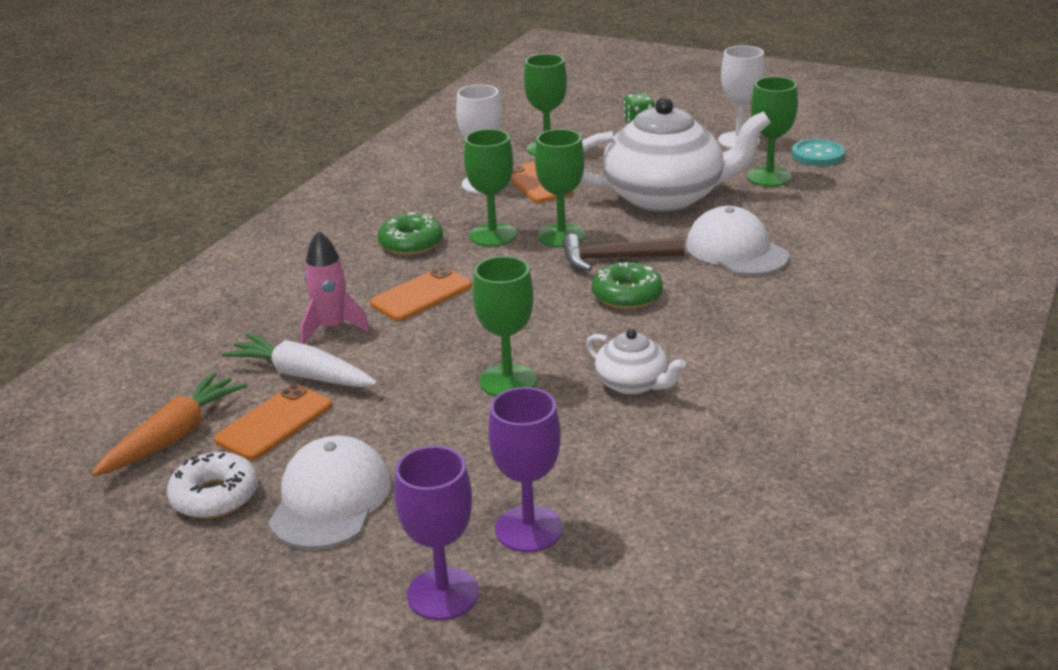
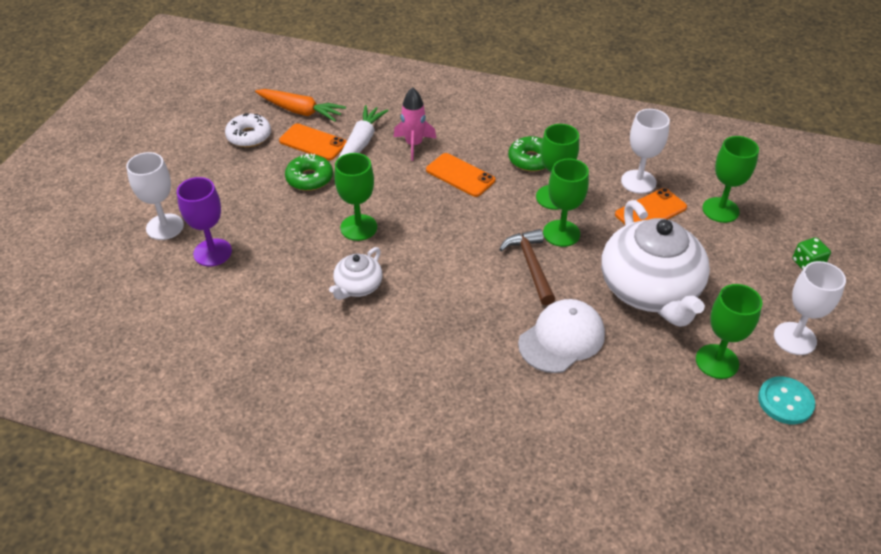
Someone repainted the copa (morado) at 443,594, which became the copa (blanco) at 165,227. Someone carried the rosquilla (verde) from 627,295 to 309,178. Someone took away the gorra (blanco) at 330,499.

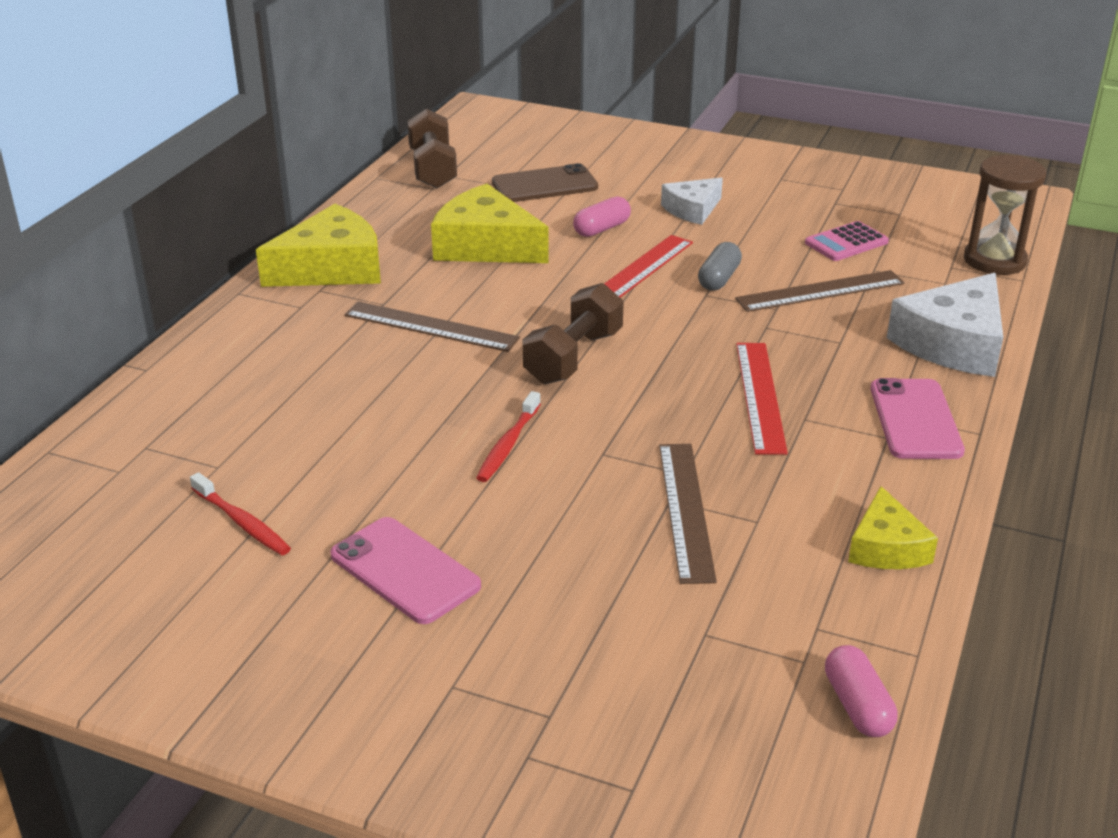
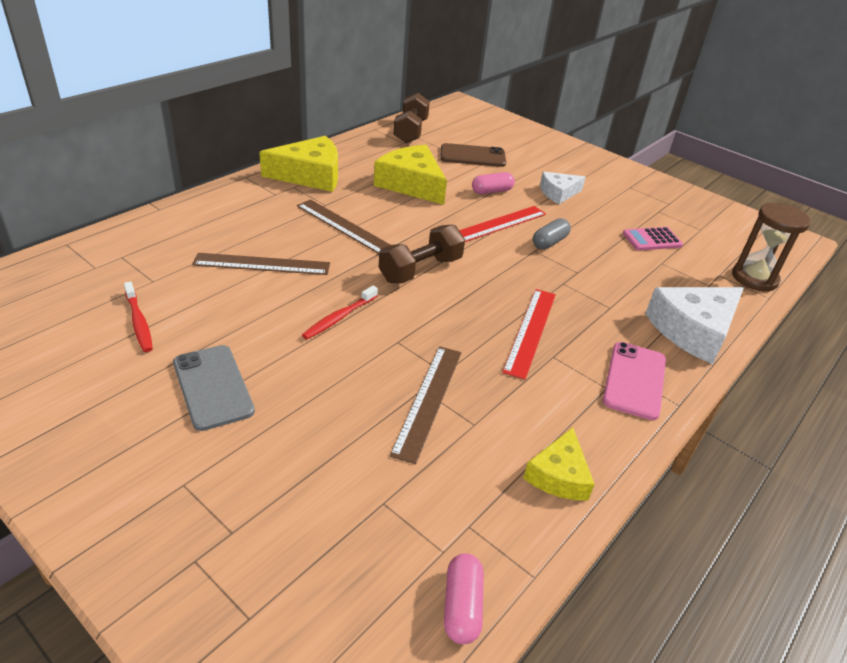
Someone repainted the móvil (rosa) at 405,570, which became the móvil (gris) at 213,387. Someone carried the regla (marrón) from 820,291 to 262,264.

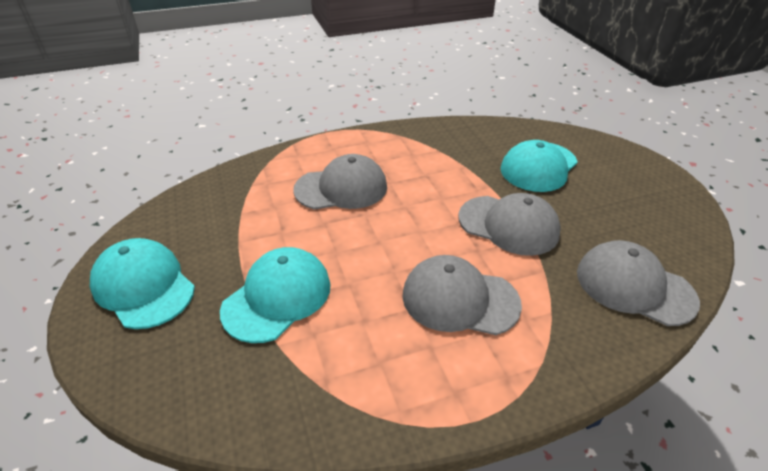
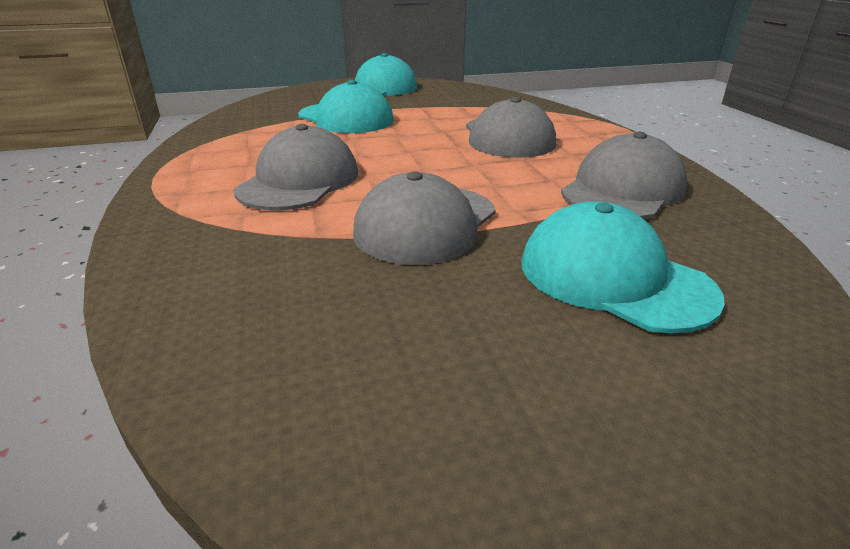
Someone carried the gorra (gris) from 634,286 to 623,190.

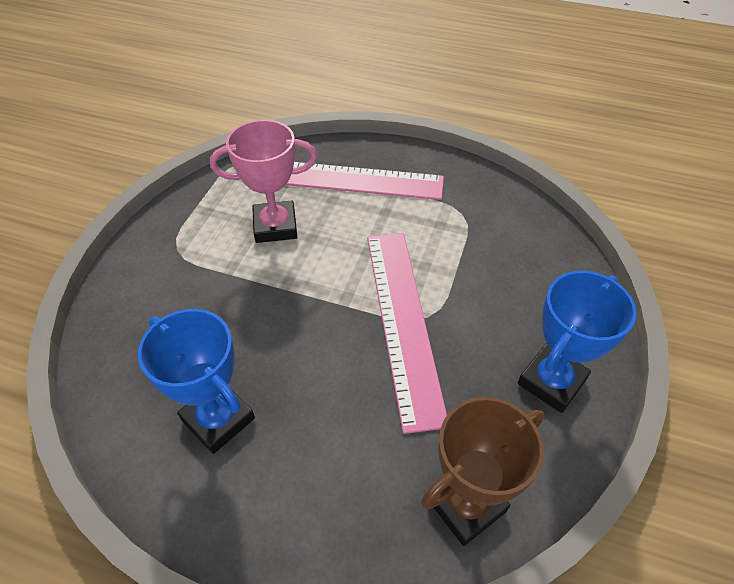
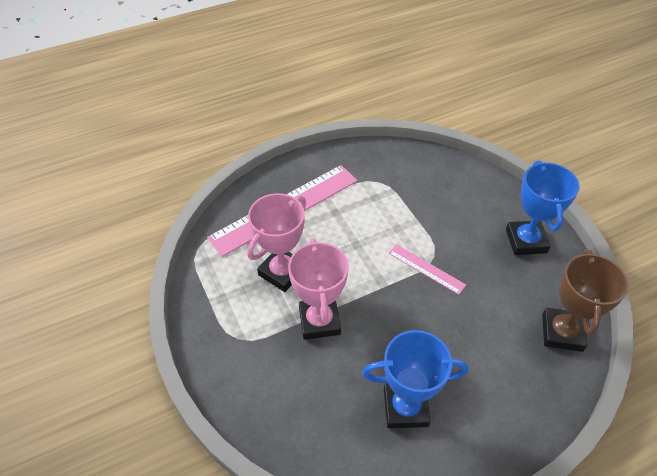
Someone put down the trofeo (rosa) at 319,321. Someone scaled the regla (rosa) at 403,321 by 0.47.

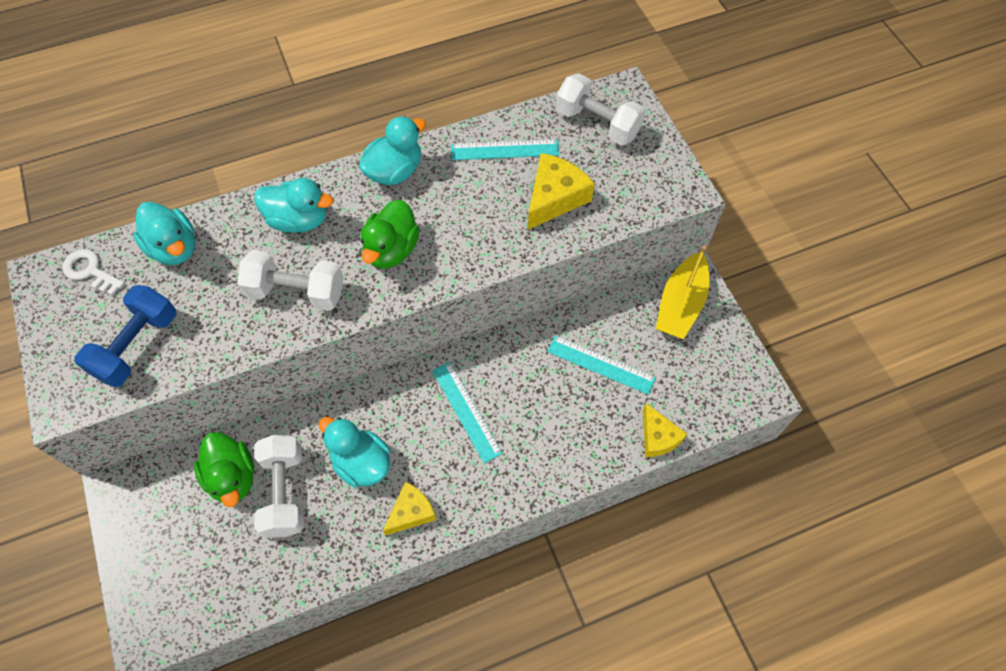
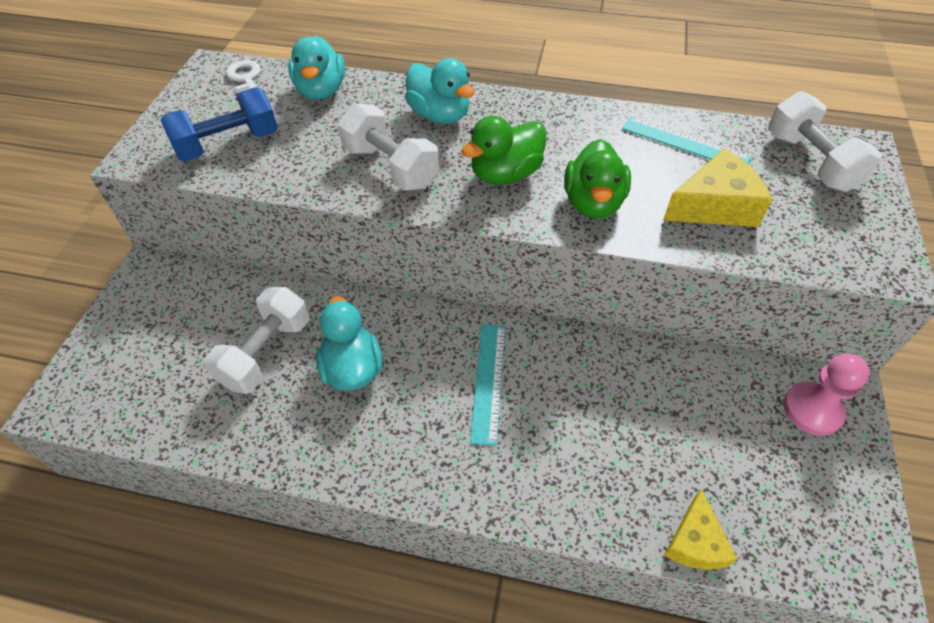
Someone carried the pato (verde) from 232,477 to 593,203. Someone swapped the barco (amarillo) at 681,304 for the peón (rosa) at 812,410. Someone took away the pato (turquesa) at 395,171. Someone took away the queso (amarillo) at 411,512. Someone took away the regla (turquesa) at 601,364.

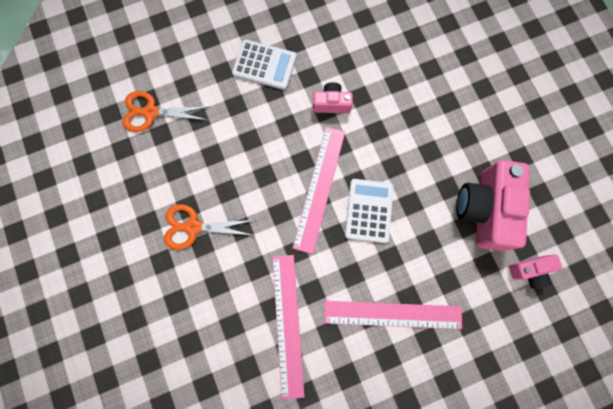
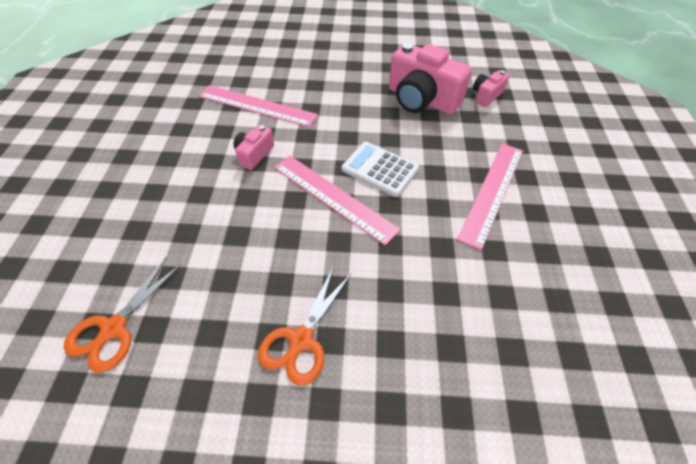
Someone carried the regla (rosa) from 288,324 to 257,105. Someone rotated the cámara (rosa) at 530,271 by 150 degrees counterclockwise. Someone took away the calculadora (blanco) at 264,65.

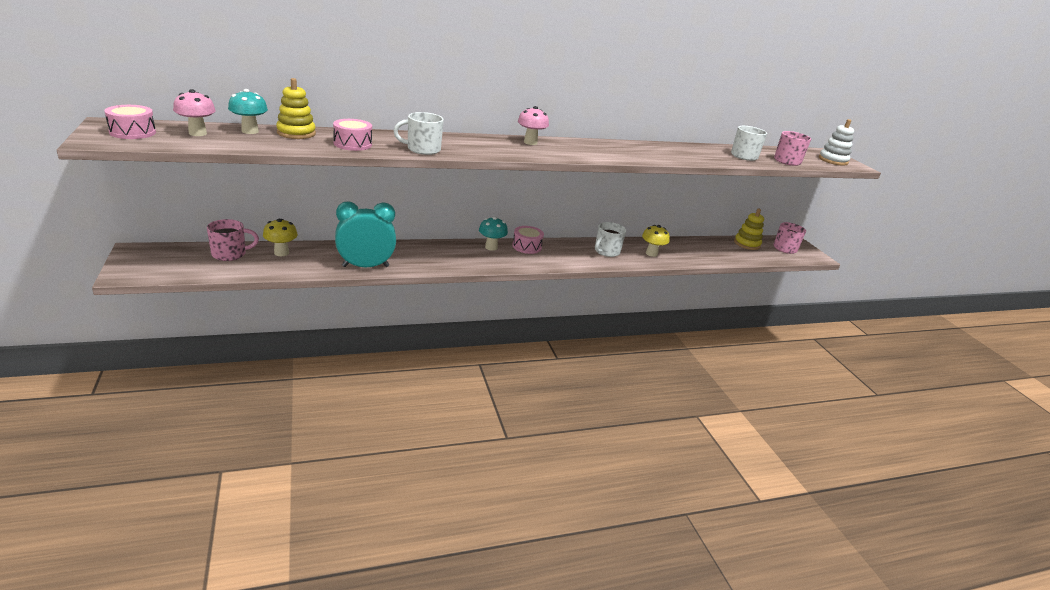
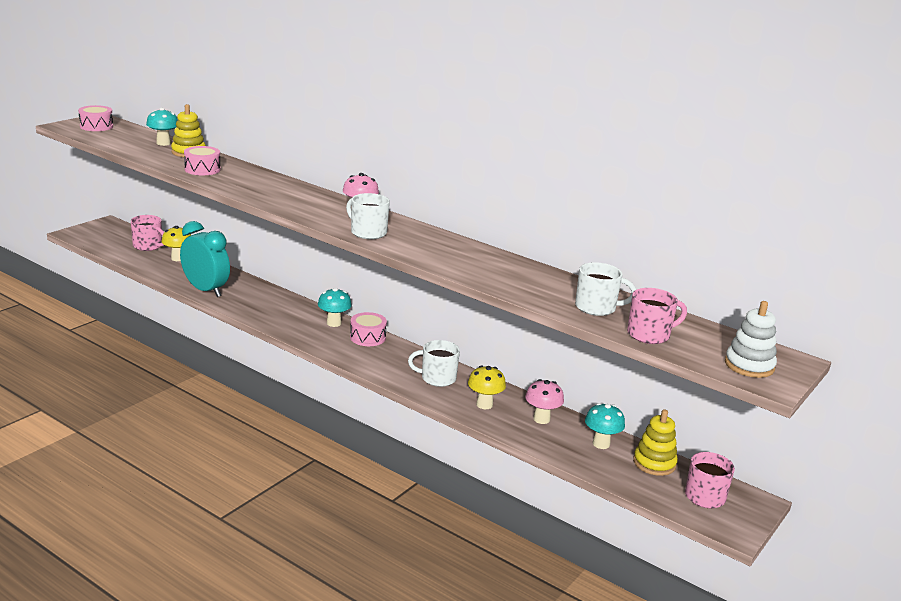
Someone carried the taza (blanco) from 422,149 to 368,232. Someone carried the seta (rosa) from 197,133 to 541,419. Someone put down the seta (turquesa) at 601,444.

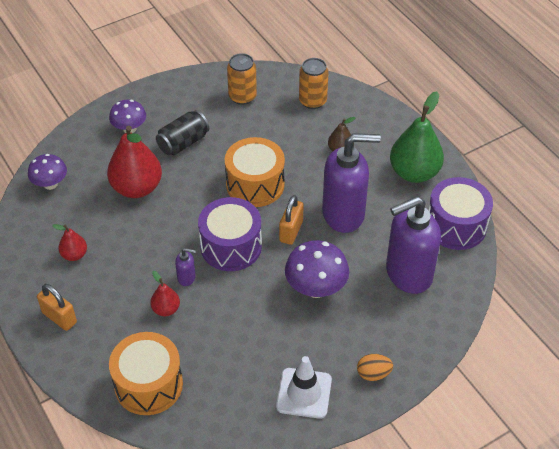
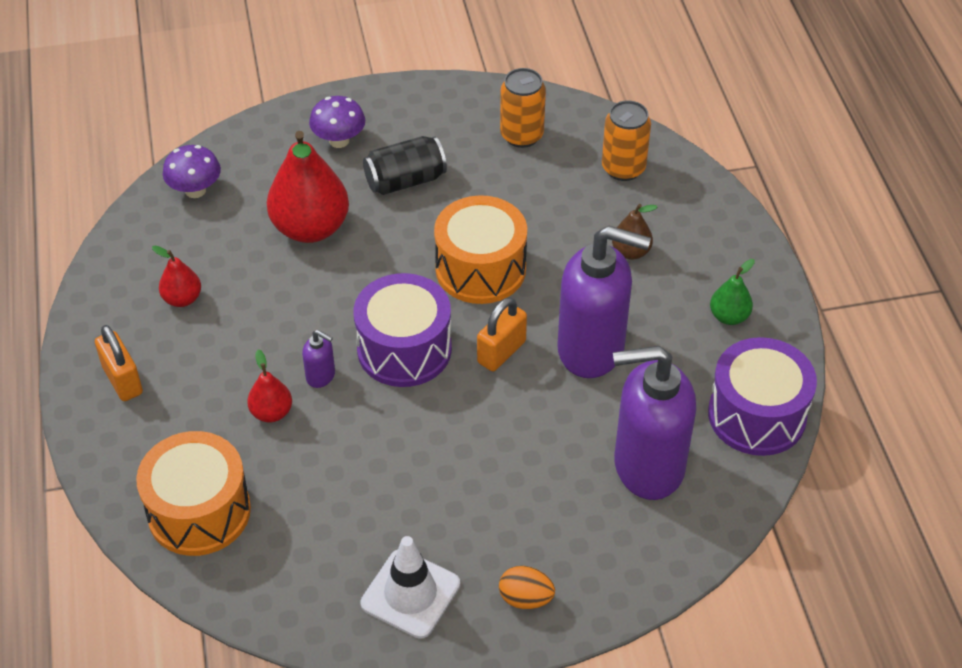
Someone scaled the pera (verde) at 414,172 by 0.50. Someone took away the seta (morado) at 316,288.

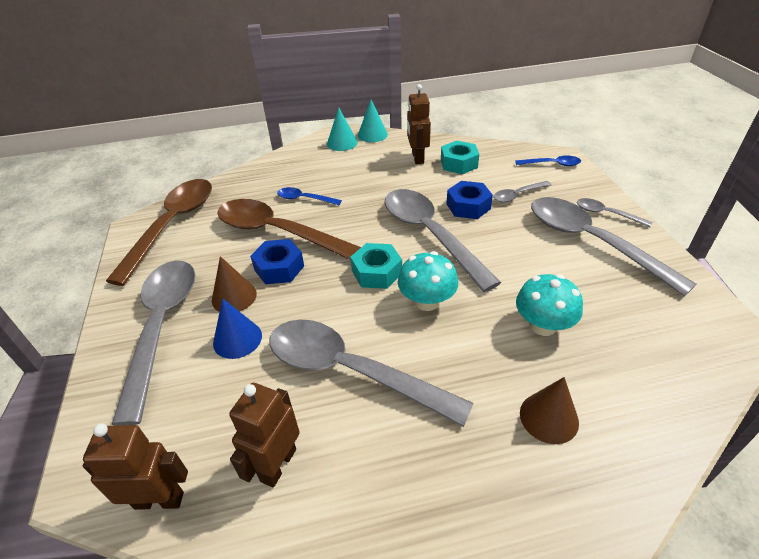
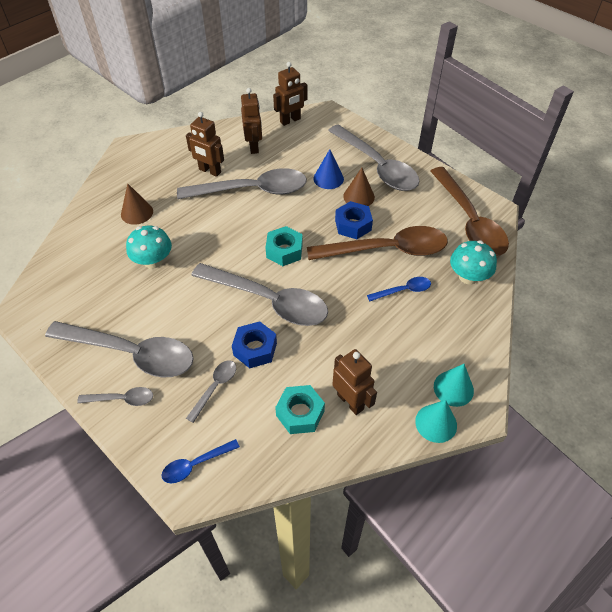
Someone put down the robot (marrón) at 209,171. Someone carried the seta (turquesa) from 427,301 to 468,276.

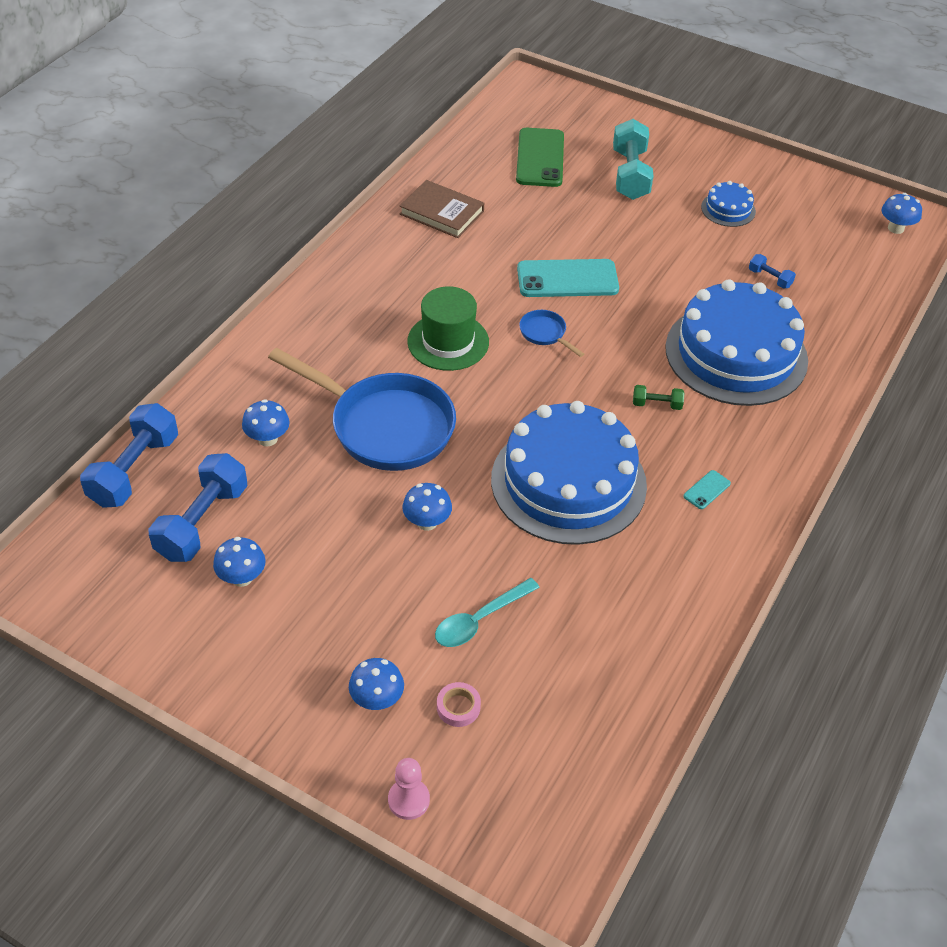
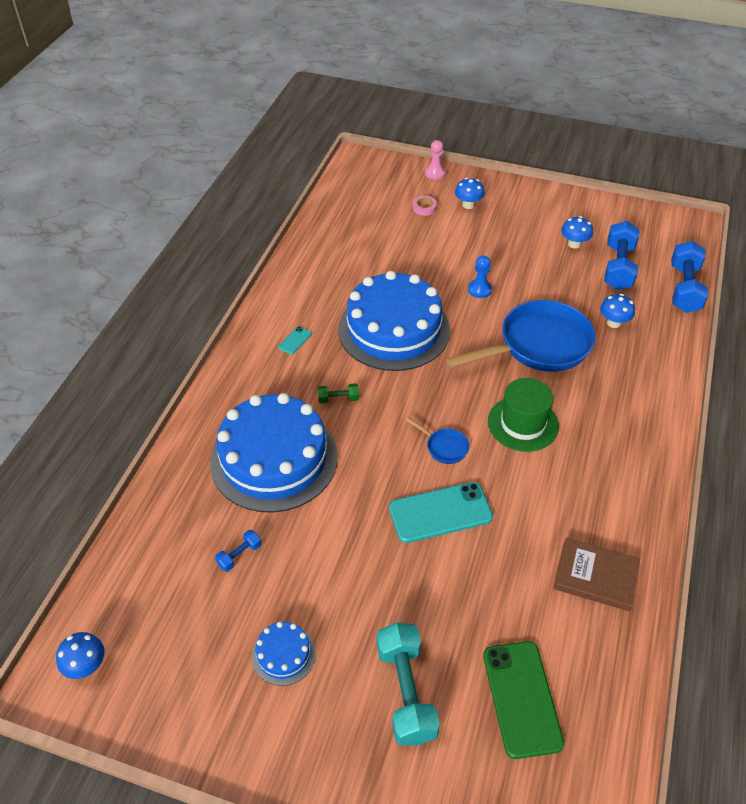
Someone rotated the mancuerna (azul) at 769,278 by 75 degrees counterclockwise. Someone rotated the sartén (azul) at 384,426 by 135 degrees clockwise. Someone swapped the seta (azul) at 427,522 for the peón (azul) at 479,290. Someone took away the cuchara (turquesa) at 479,620.

